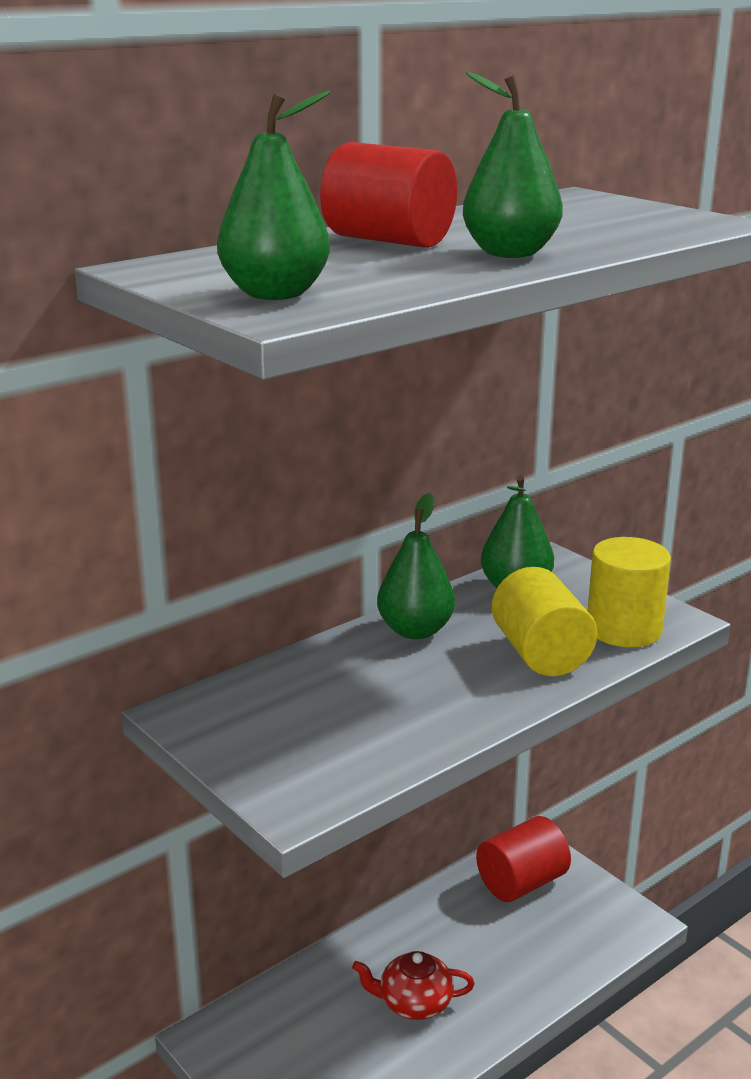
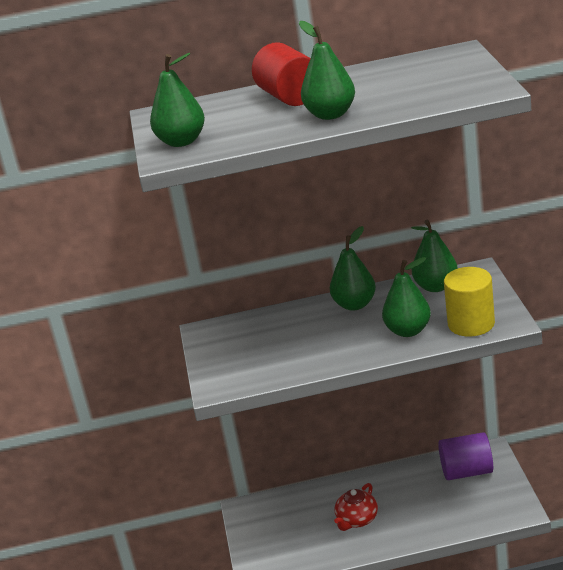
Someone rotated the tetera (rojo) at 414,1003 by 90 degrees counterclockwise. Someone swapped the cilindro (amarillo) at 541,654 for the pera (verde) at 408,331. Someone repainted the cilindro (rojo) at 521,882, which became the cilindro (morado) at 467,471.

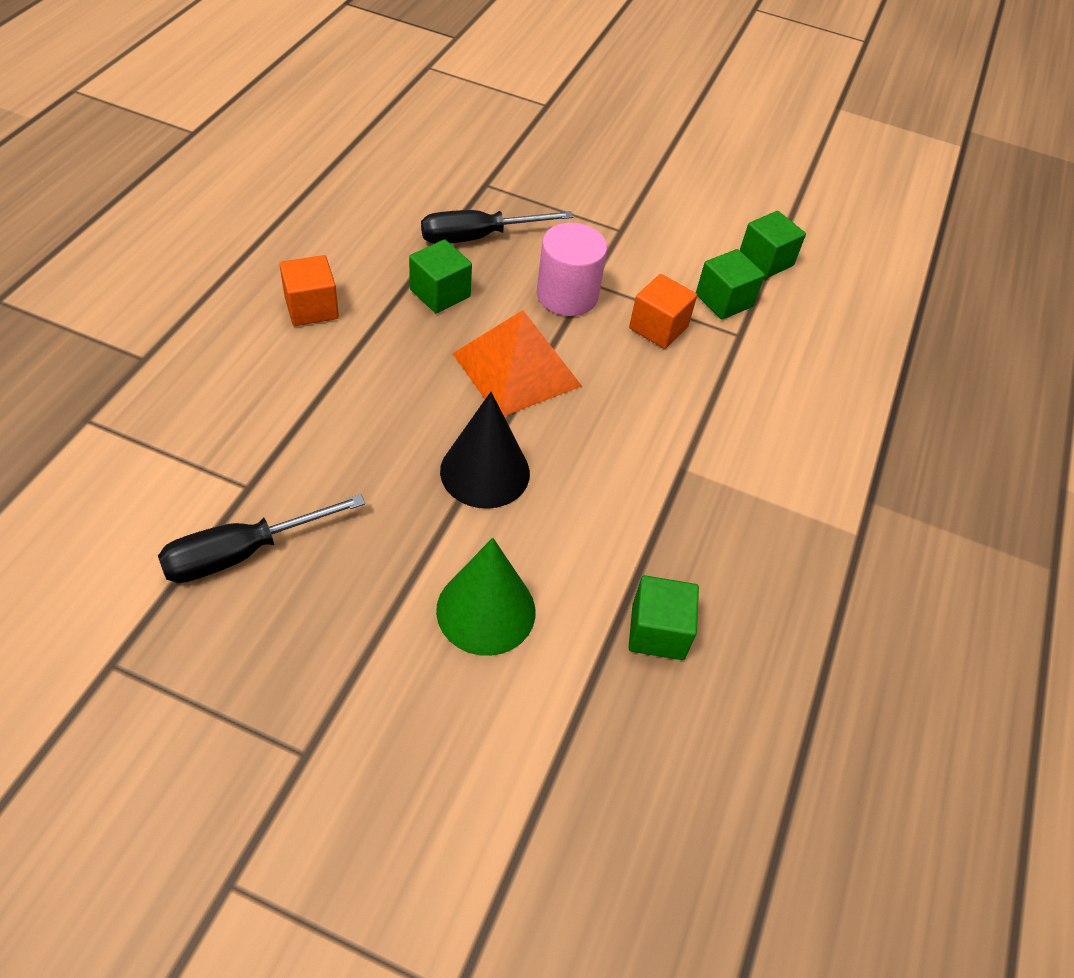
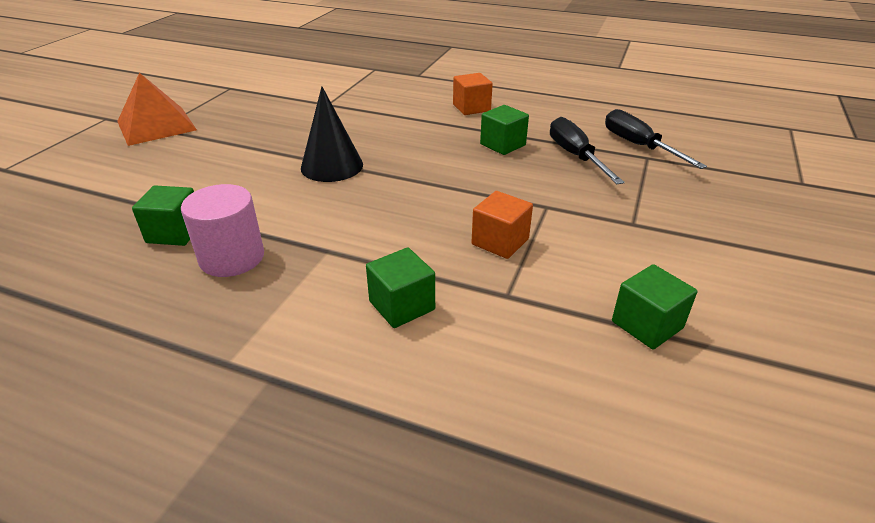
Someone carried the pirámide (naranja) from 516,369 to 156,125. Someone carried the cilindro (rosa) from 567,295 to 232,257. Someone carried the cubo (verde) from 724,300 to 402,305. Someone carried the destornillador (negro) from 243,553 to 638,146. Someone took away the cono (verde) at 486,610.

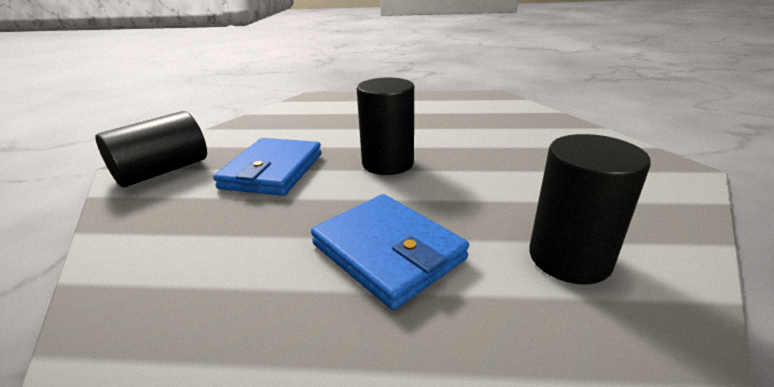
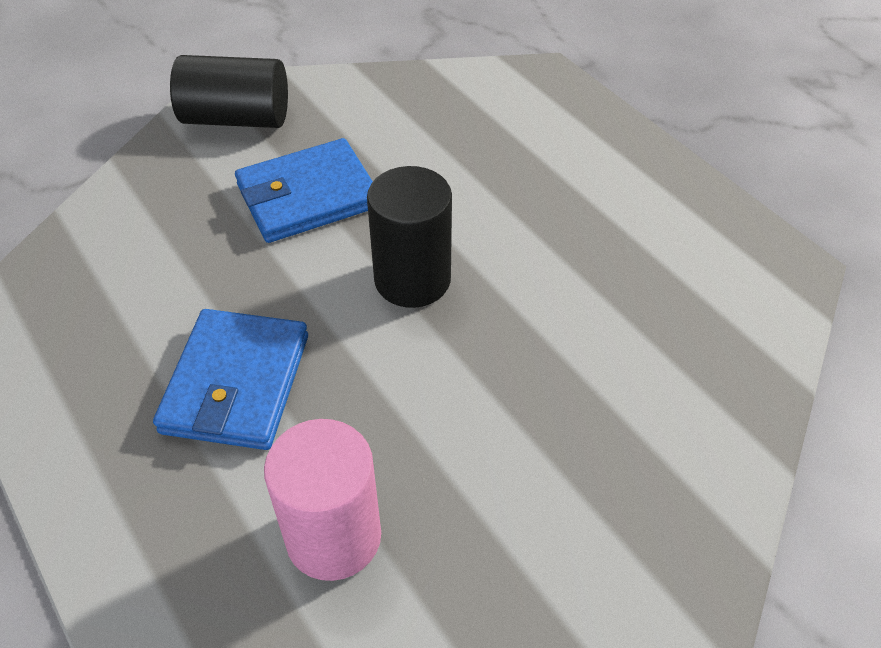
Someone repainted the cilindro (negro) at 569,258, which became the cilindro (rosa) at 333,536.

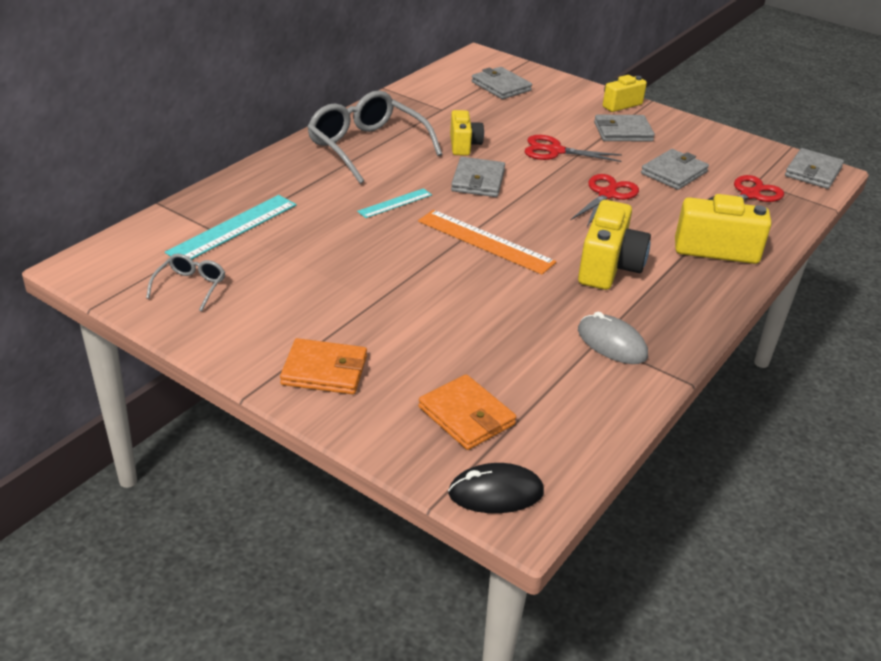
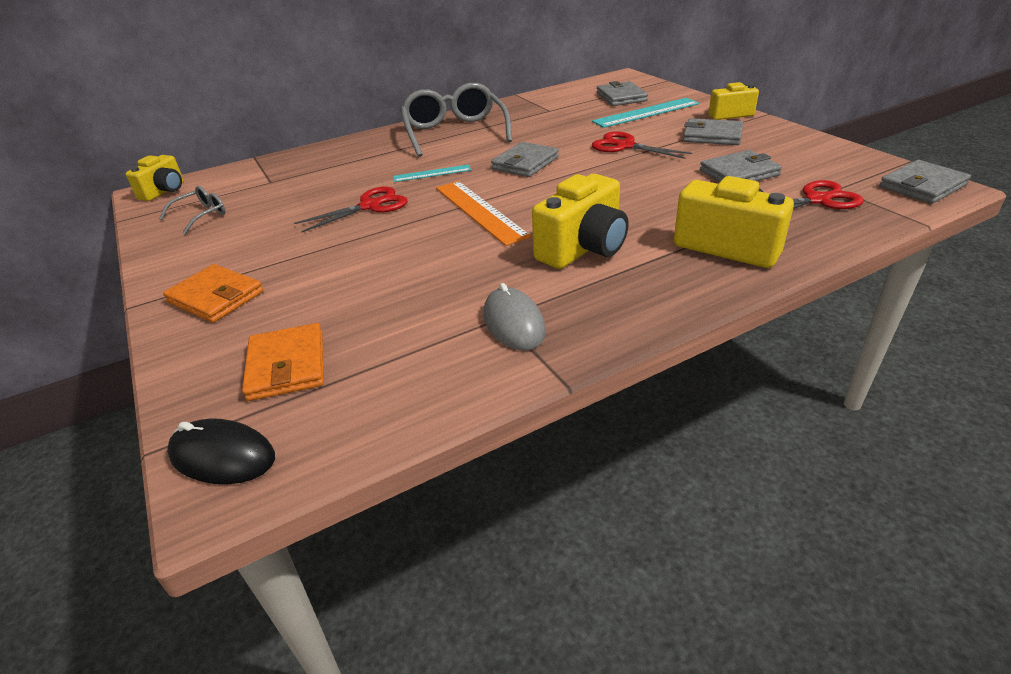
Someone carried the cámara (amarillo) from 464,145 to 164,191. Someone carried the tijeras (rojo) from 607,194 to 370,206. Someone carried the regla (turquesa) from 233,228 to 646,112.

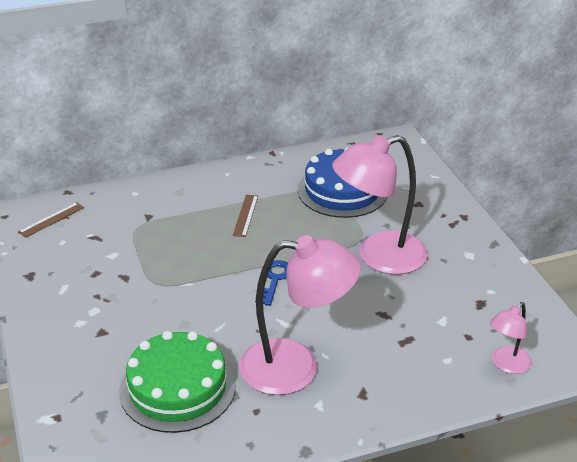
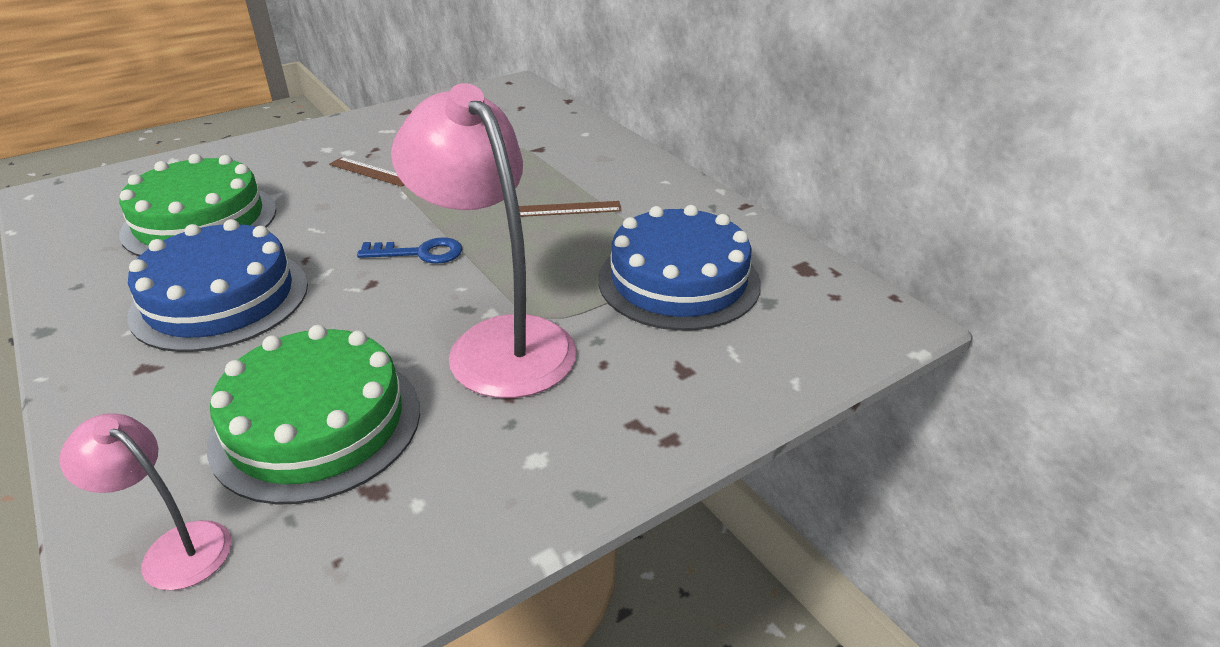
Someone swapped the lámpara (rosa) at 296,367 for the tarta (azul) at 220,299. Someone put down the tarta (verde) at 317,424. Someone carried the regla (marrón) from 51,219 to 371,172.

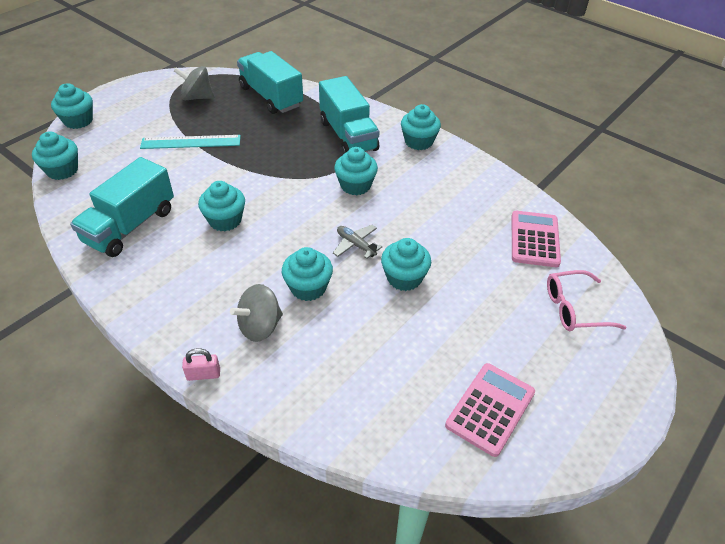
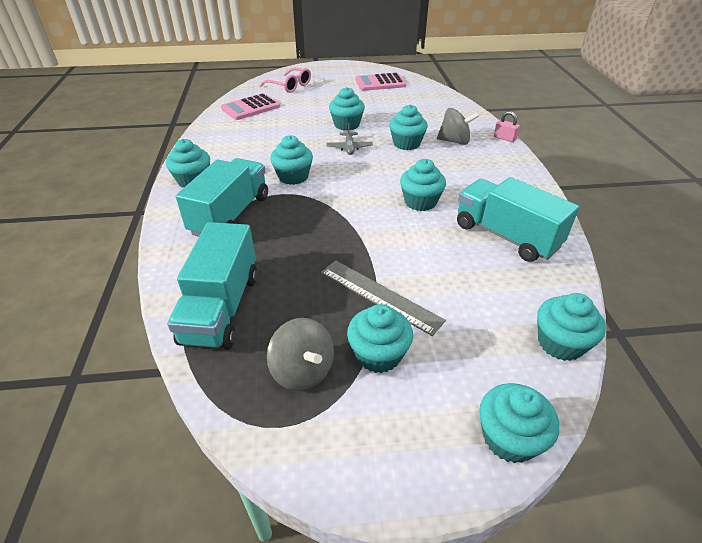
Someone repainted the regla (turquesa) at 191,142, which became the regla (gris) at 380,296. Someone put down the magdalena (turquesa) at 378,354. Someone rotated the camión (turquesa) at 130,226 by 120 degrees counterclockwise.

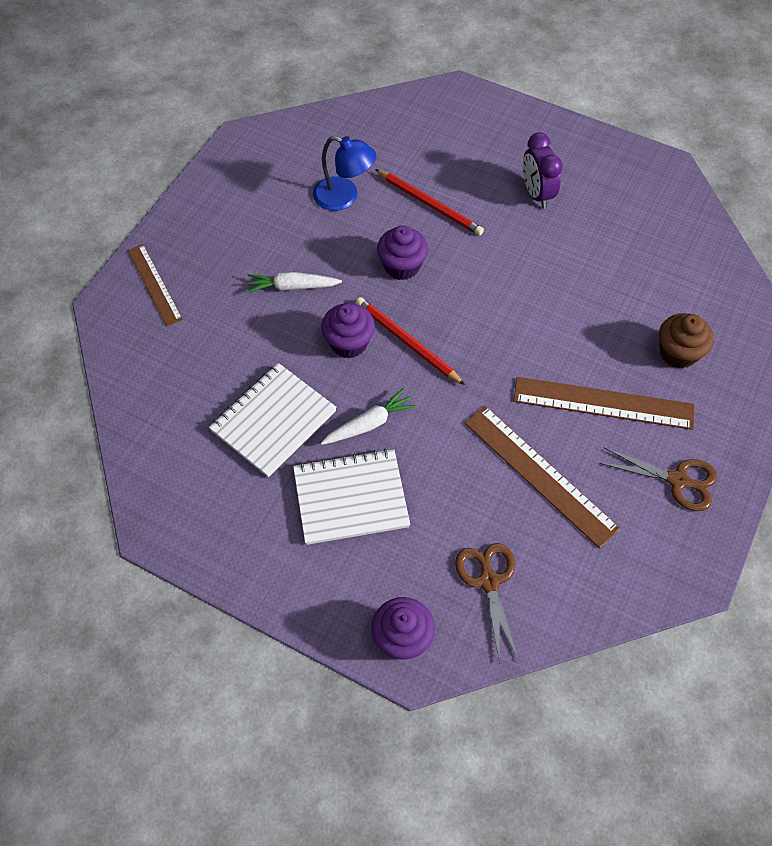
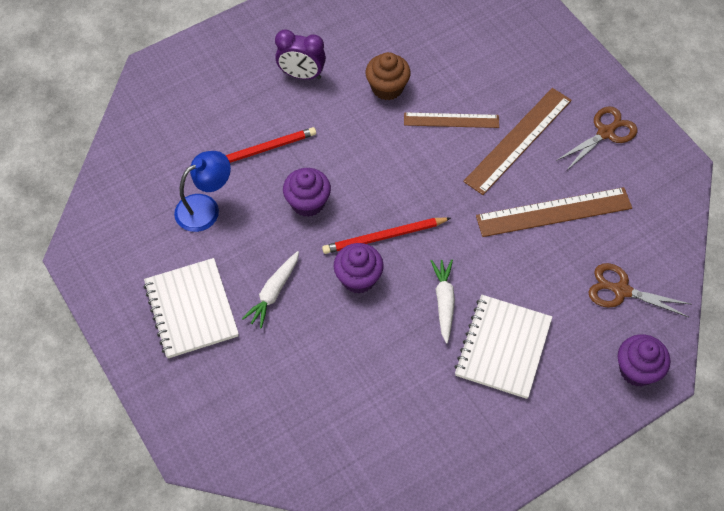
Someone carried the cuaderno (blanco) from 273,421 to 191,309. Someone carried the magdalena (marrón) from 678,353 to 387,88. Someone carried the regla (marrón) from 154,284 to 451,120.

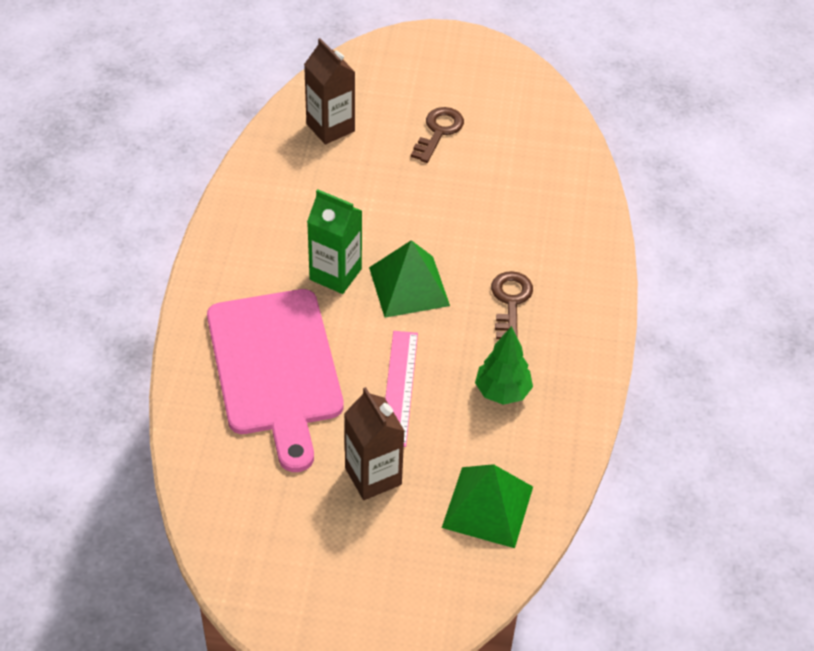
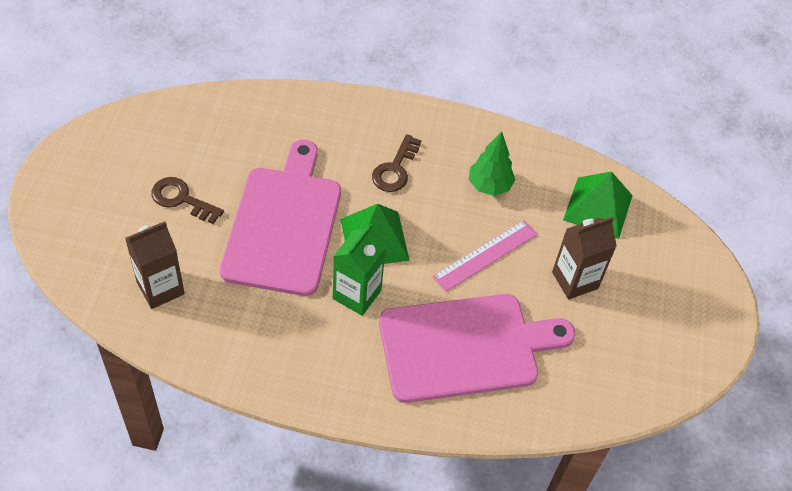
Someone put down the tabla de cortar (rosa) at 284,225. Someone rotated the llave (marrón) at 510,301 by 75 degrees counterclockwise. Someone rotated the regla (rosa) at 399,387 by 45 degrees counterclockwise.

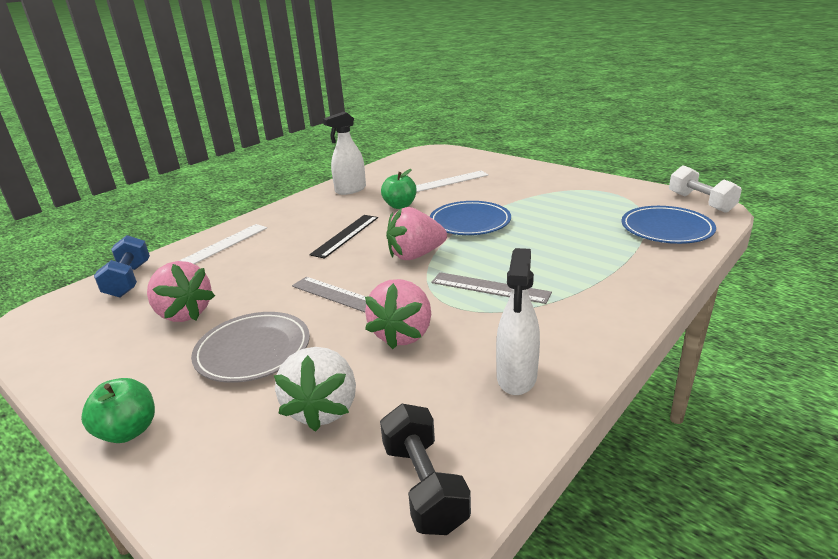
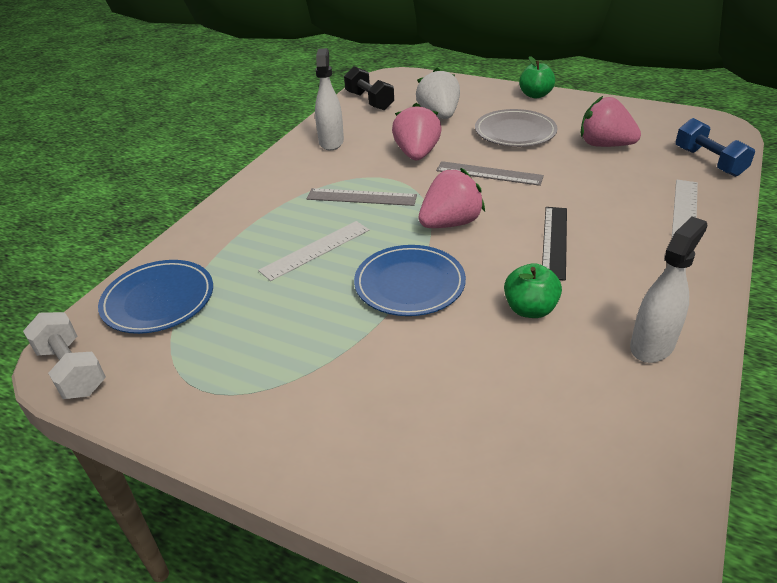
Someone carried the regla (blanco) from 450,181 to 315,250.

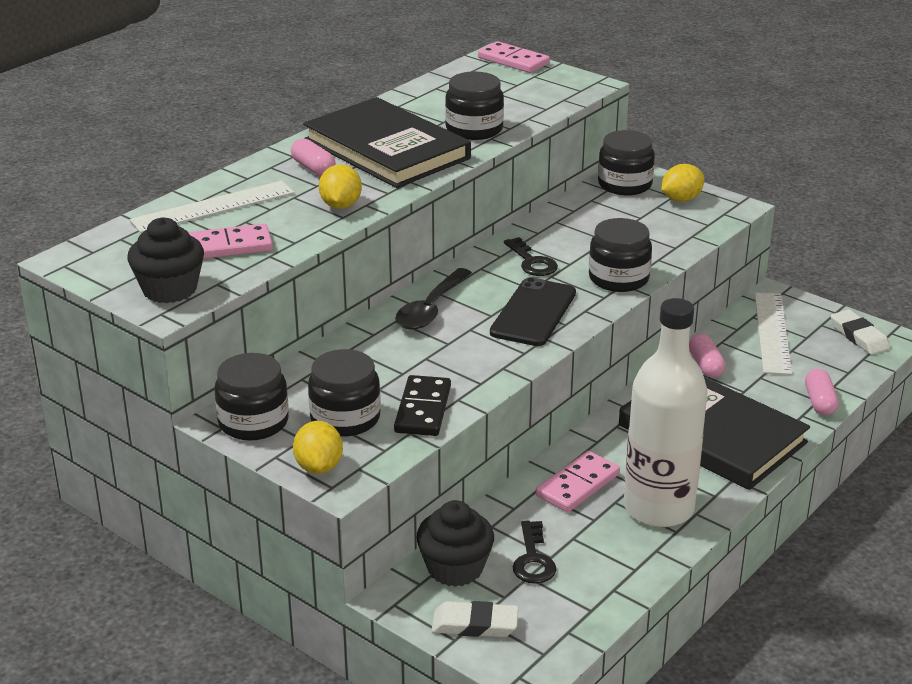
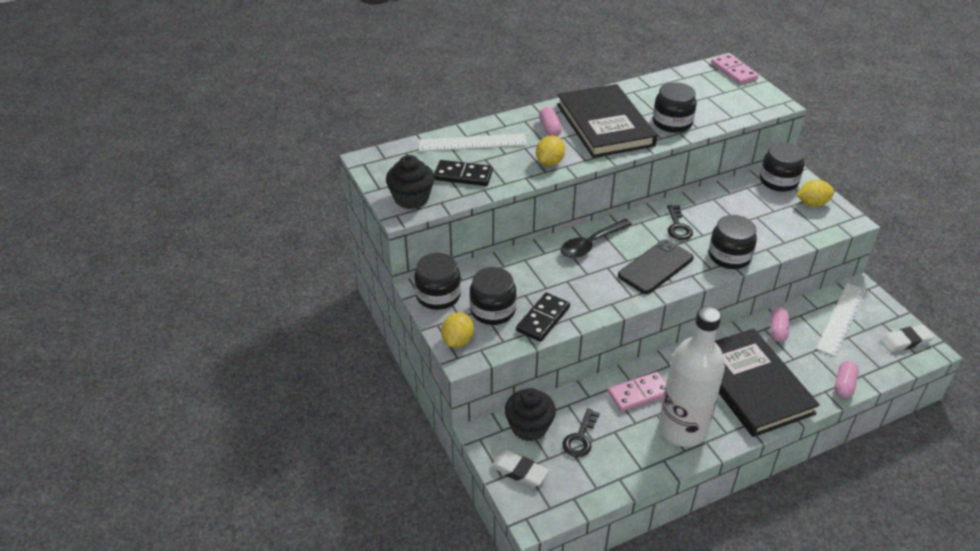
Someone repainted the ficha de dominó (rosa) at 228,246, which became the ficha de dominó (negro) at 463,175. Someone rotated the goma de borrar (blanco) at 859,336 by 75 degrees clockwise.

